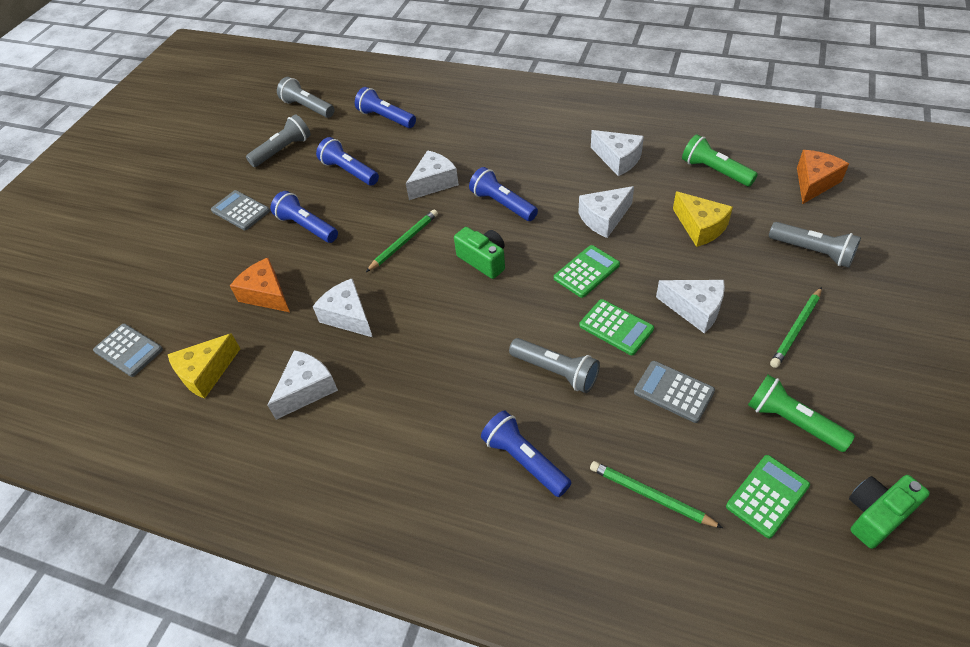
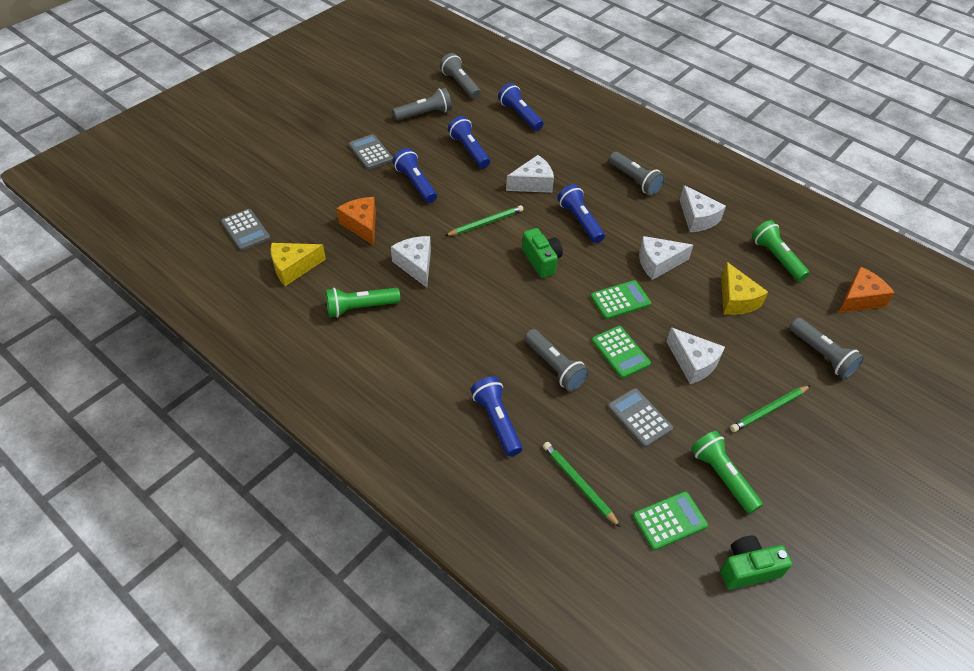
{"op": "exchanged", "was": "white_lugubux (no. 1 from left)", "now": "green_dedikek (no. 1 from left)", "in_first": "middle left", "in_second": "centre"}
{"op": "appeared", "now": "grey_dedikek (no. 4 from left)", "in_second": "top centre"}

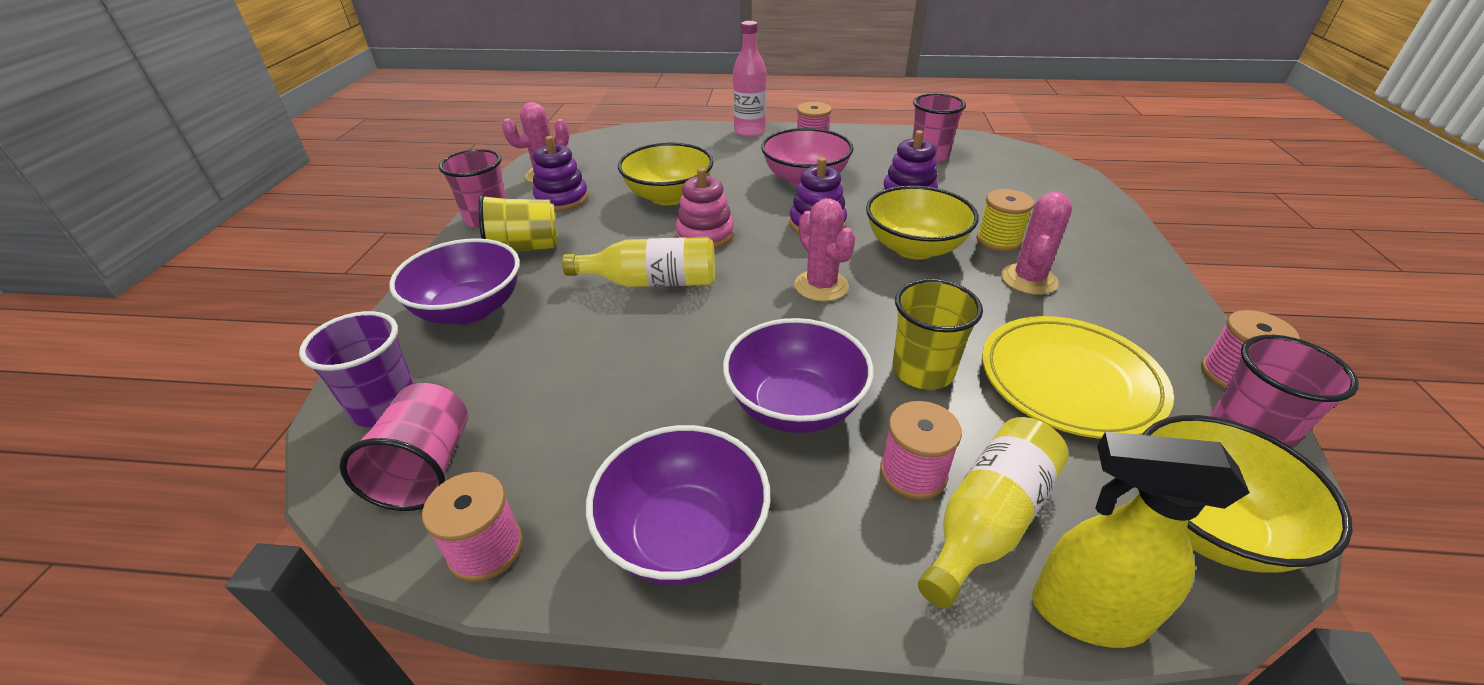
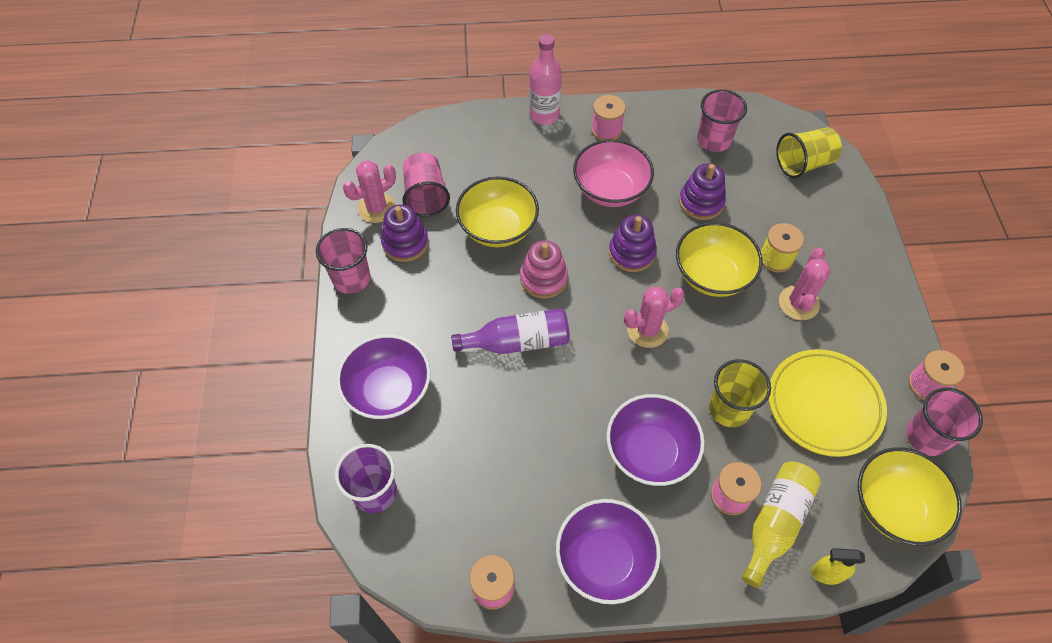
{"op": "relocated", "was": "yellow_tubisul (no. 1 from left in the first image)", "now": "yellow_tubisul (no. 2 from left)", "in_first": "top centre", "in_second": "top right"}
{"op": "spun", "was": "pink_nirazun (no. 2 from left)", "in_first": "centre", "in_second": "centre", "clockwise": -75}
{"op": "colour", "was": "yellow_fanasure (no. 1 from left)", "now": "purple_fanasure", "in_first": "centre", "in_second": "centre"}
{"op": "relocated", "was": "pink_tubisul (no. 1 from left in the first image)", "now": "pink_tubisul (no. 2 from left)", "in_first": "middle left", "in_second": "top centre"}
{"op": "size", "was": "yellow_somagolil", "in_first": "bottom right", "in_second": "bottom right", "ratio": 0.59}

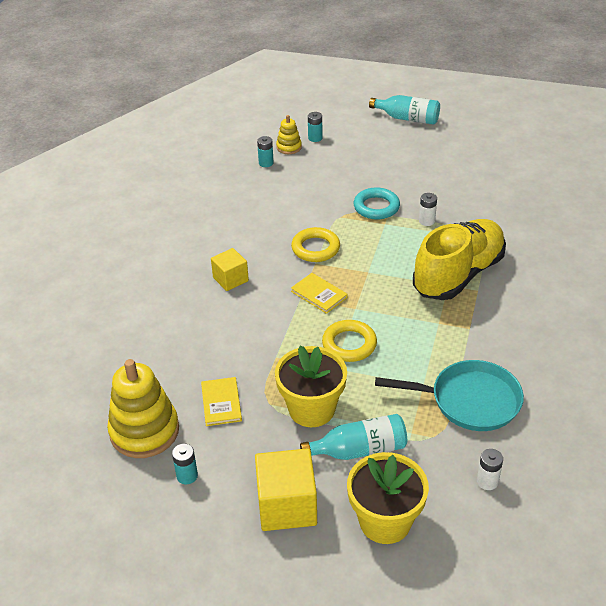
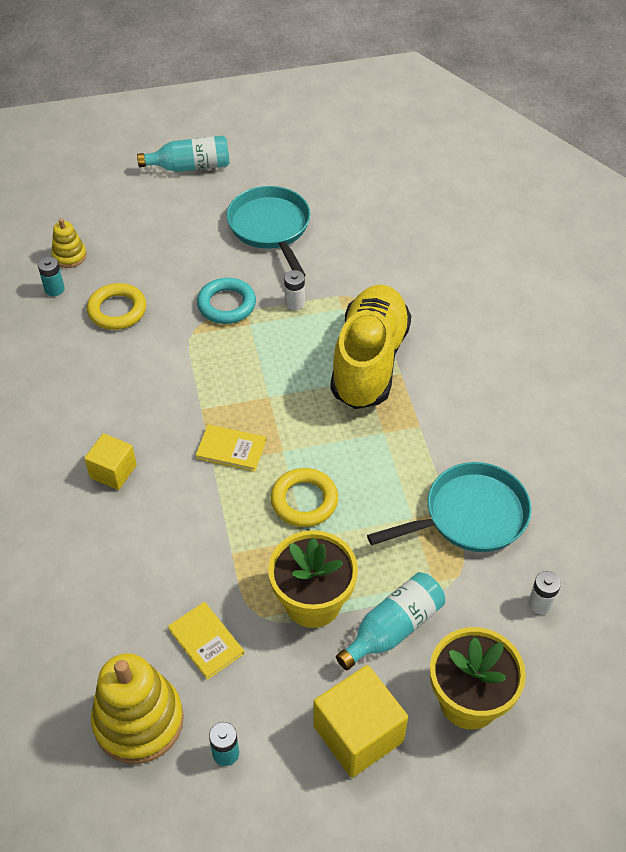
{"op": "missing", "was": "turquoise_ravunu (no. 3 from left)", "in_first": "top centre"}
{"op": "relocated", "was": "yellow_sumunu (no. 1 from left)", "in_first": "centre", "in_second": "middle left"}
{"op": "appeared", "now": "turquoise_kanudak (no. 1 from left)", "in_second": "top centre"}

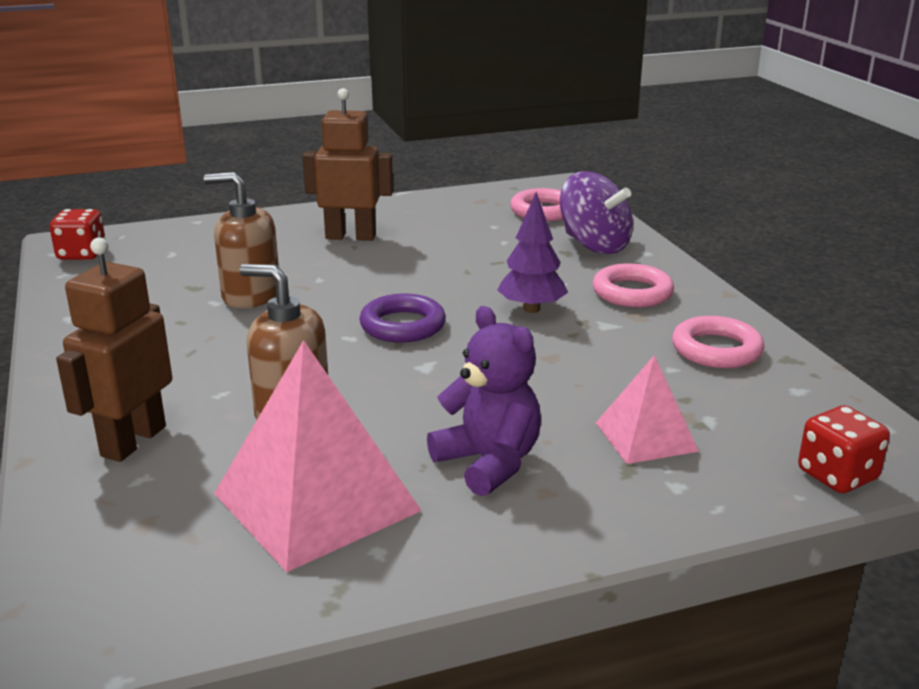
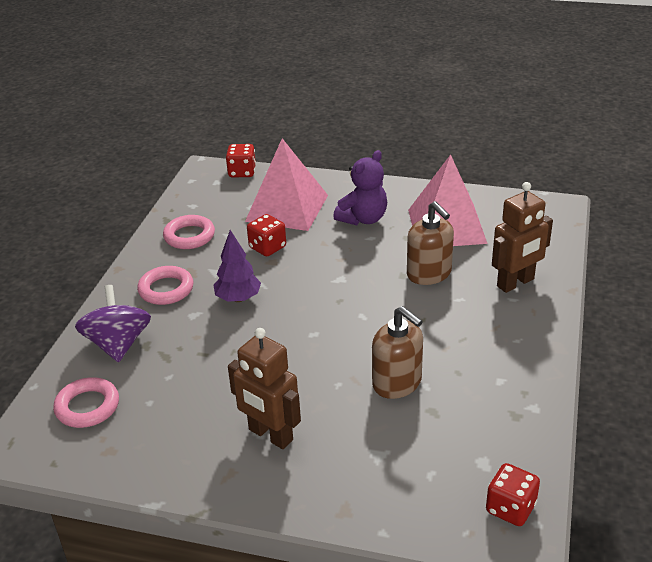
{"op": "missing", "was": "purple_sumunu", "in_first": "centre"}
{"op": "spun", "was": "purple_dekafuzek", "in_first": "centre", "in_second": "top centre", "clockwise": -135}
{"op": "size", "was": "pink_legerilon (no. 2 from left in the first image)", "in_first": "middle right", "in_second": "top centre", "ratio": 1.78}
{"op": "appeared", "now": "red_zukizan (no. 2 from left)", "in_second": "centre"}

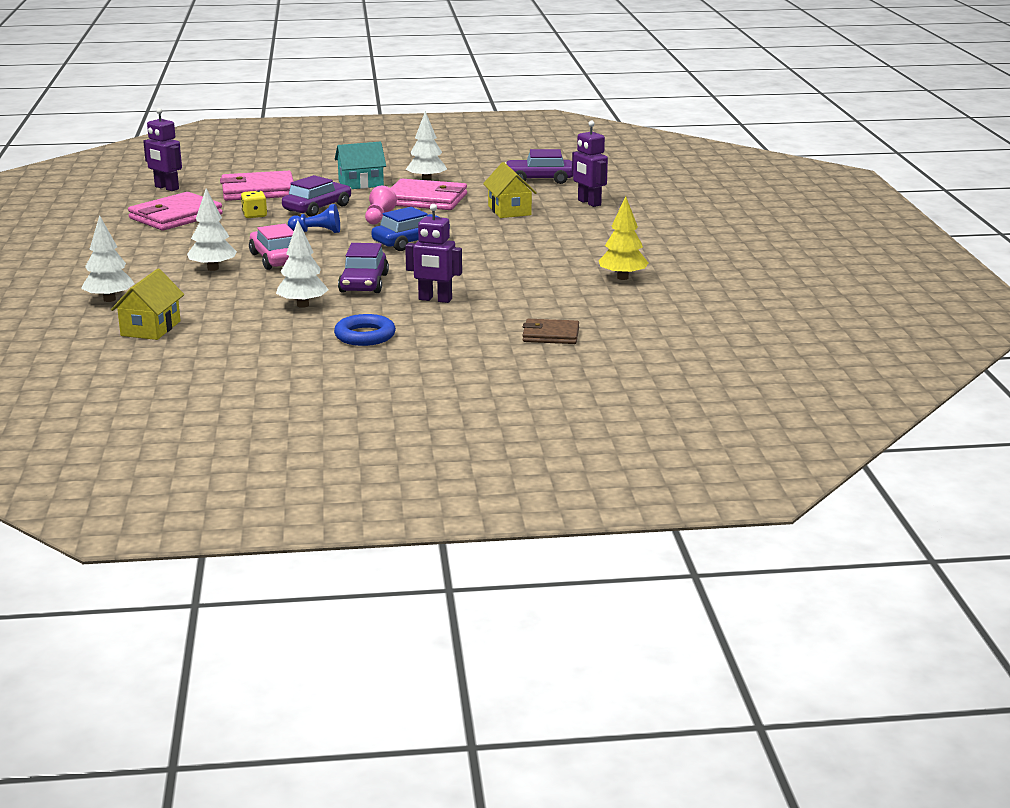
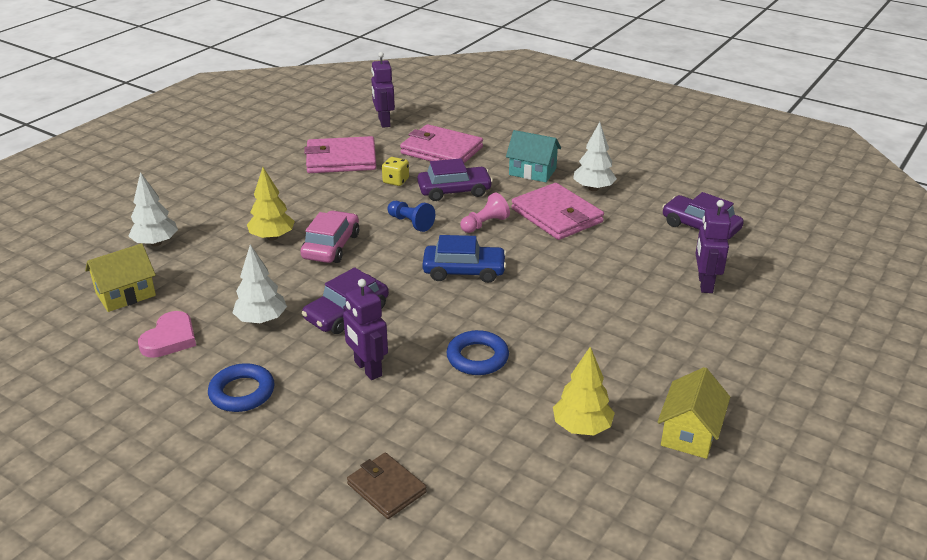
{"op": "relocated", "was": "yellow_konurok (no. 2 from left)", "in_first": "top centre", "in_second": "bottom right"}
{"op": "colour", "was": "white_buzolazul (no. 2 from left)", "now": "yellow_buzolazul (no. 1 from left)", "in_first": "top left", "in_second": "middle left"}
{"op": "appeared", "now": "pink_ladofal", "in_second": "middle left"}
{"op": "appeared", "now": "blue_sumunu (no. 2 from left)", "in_second": "centre"}

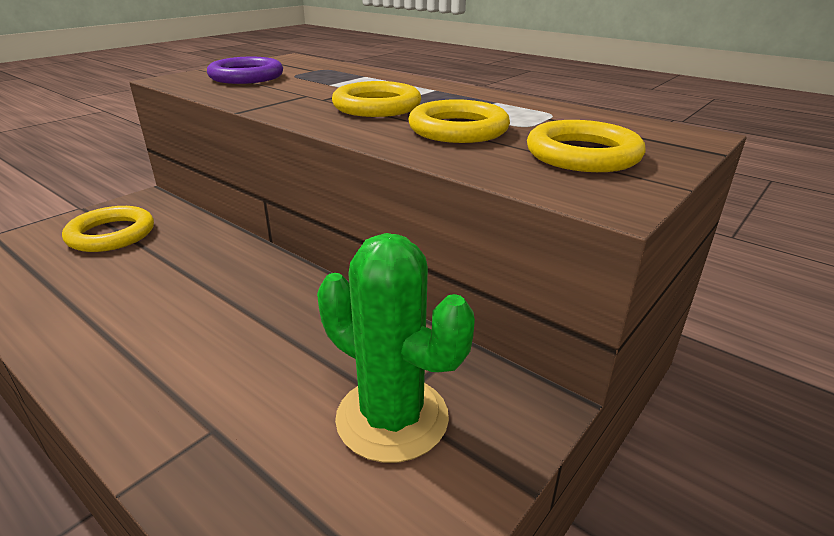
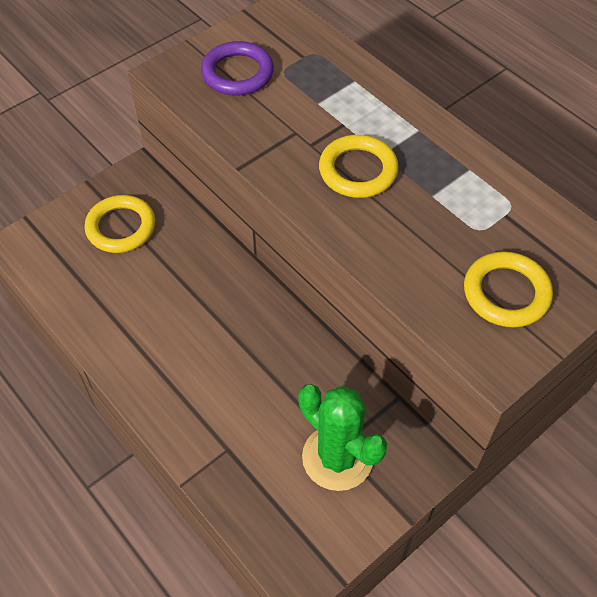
{"op": "missing", "was": "yellow_sumunu (no. 3 from left)", "in_first": "top centre"}

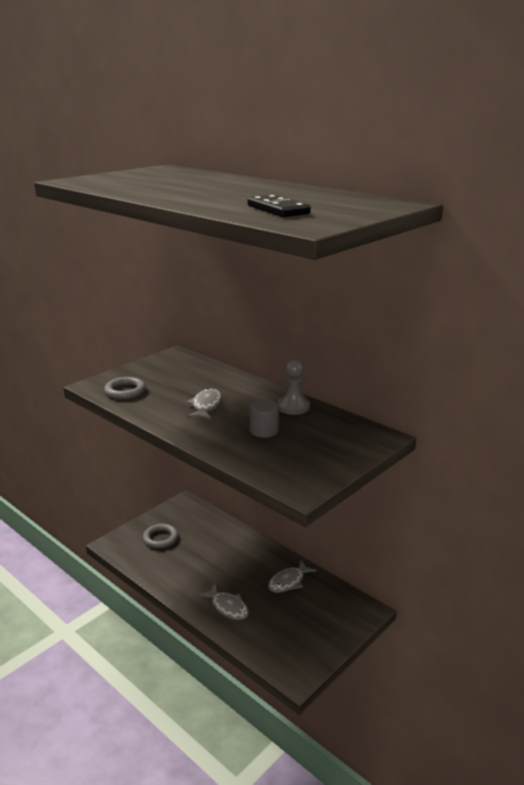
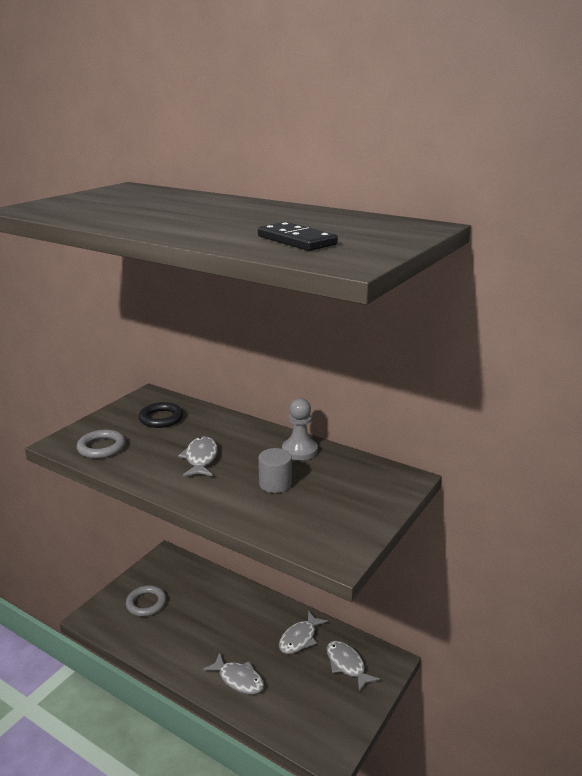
{"op": "appeared", "now": "black_sumunu", "in_second": "middle left"}
{"op": "appeared", "now": "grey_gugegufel (no. 4 from left)", "in_second": "bottom centre"}

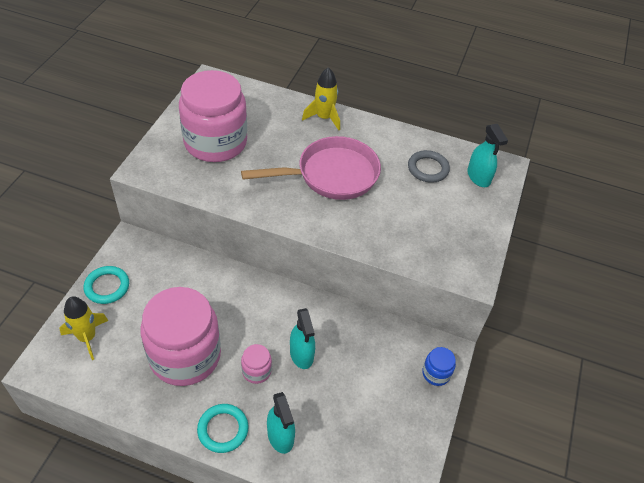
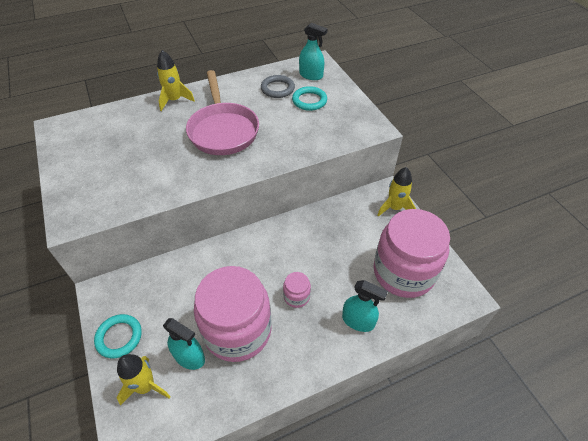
{"op": "relocated", "was": "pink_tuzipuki (no. 2 from left in the first image)", "now": "pink_tuzipuki (no. 3 from left)", "in_first": "top left", "in_second": "middle right"}
{"op": "spun", "was": "pink_kanudak", "in_first": "centre", "in_second": "top centre", "clockwise": 135}
{"op": "relocated", "was": "turquoise_somagolil (no. 2 from left in the first image)", "now": "turquoise_somagolil (no. 1 from left)", "in_first": "bottom centre", "in_second": "bottom left"}
{"op": "exchanged", "was": "blue_tuzipuki", "now": "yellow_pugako (no. 3 from left)", "in_first": "bottom right", "in_second": "middle right"}
{"op": "relocated", "was": "turquoise_sumunu (no. 2 from left)", "in_first": "bottom centre", "in_second": "top centre"}

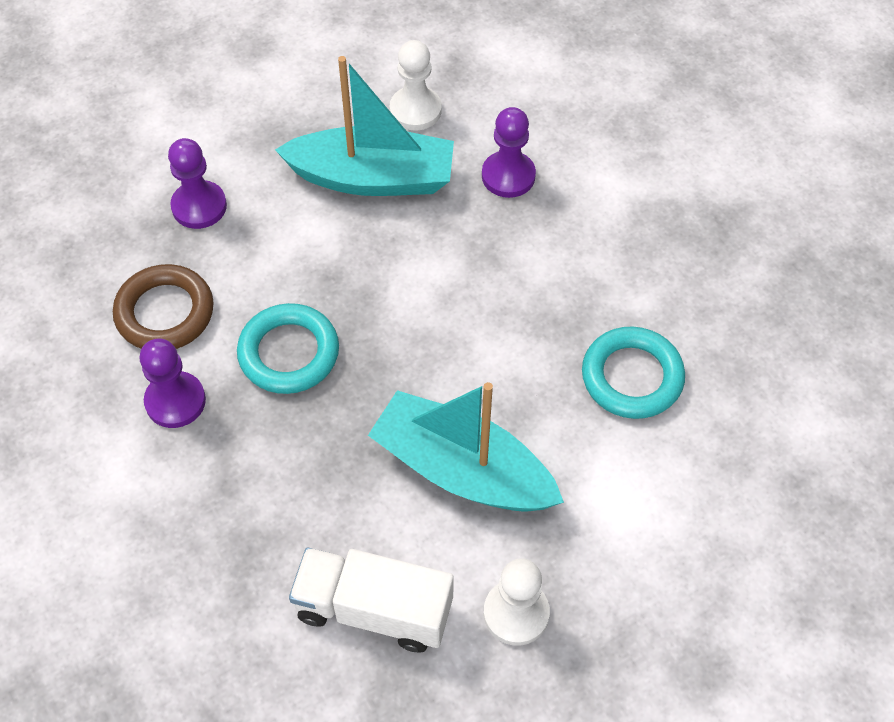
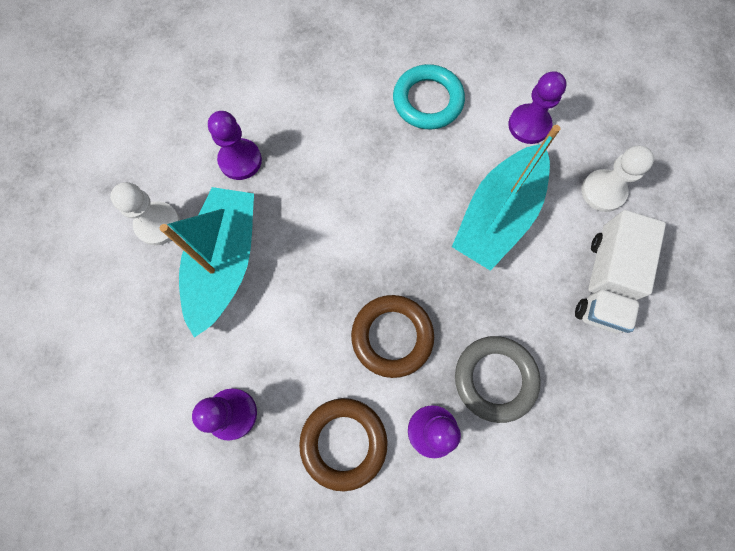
{"op": "colour", "was": "turquoise_sumunu (no. 1 from left)", "now": "brown_sumunu (no. 2 from left)", "in_first": "middle left", "in_second": "centre"}
{"op": "appeared", "now": "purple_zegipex (no. 4 from left)", "in_second": "top right"}
{"op": "appeared", "now": "grey_sumunu", "in_second": "bottom right"}

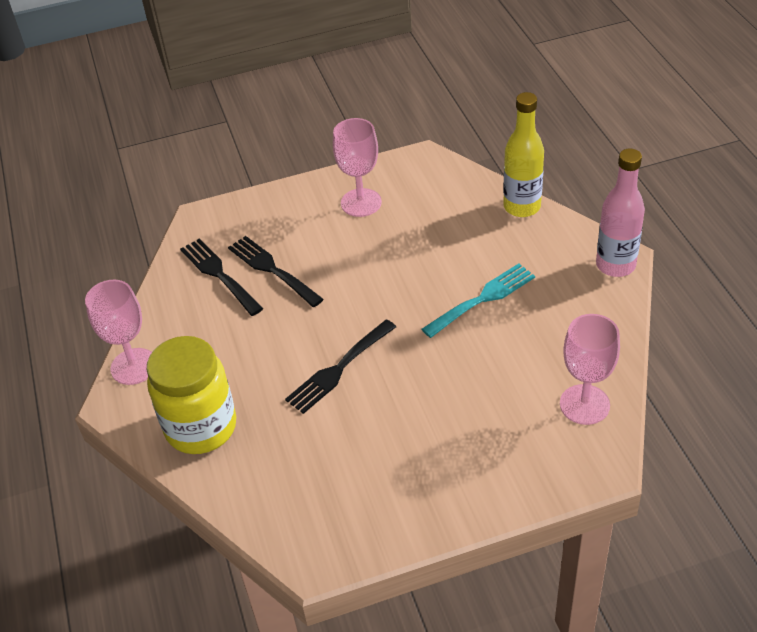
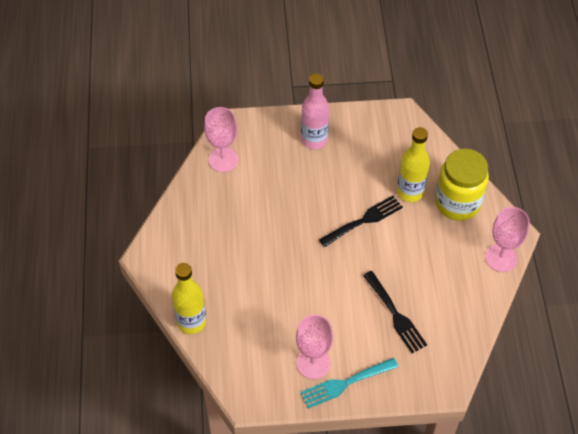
{"op": "relocated", "was": "pink_fanasure", "in_first": "middle right", "in_second": "top centre"}
{"op": "missing", "was": "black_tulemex (no. 1 from left)", "in_first": "middle left"}
{"op": "relocated", "was": "turquoise_tulemex", "in_first": "centre", "in_second": "bottom centre"}
{"op": "appeared", "now": "yellow_fanasure (no. 2 from left)", "in_second": "middle right"}

